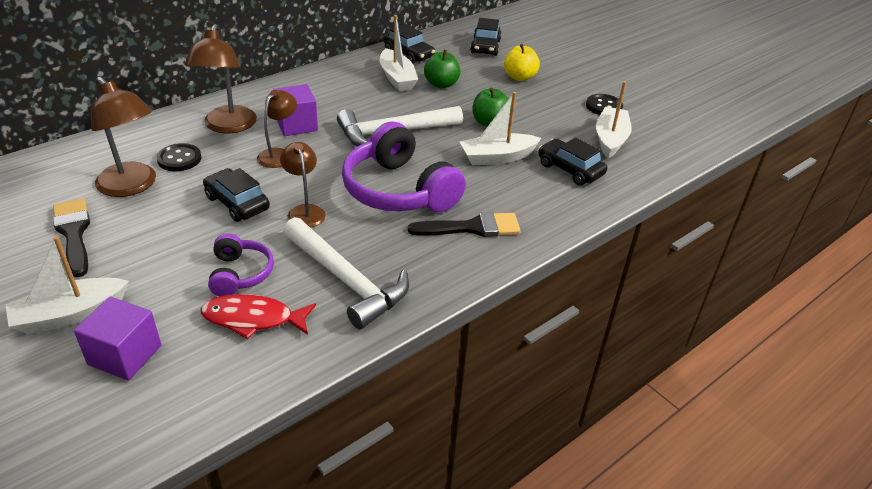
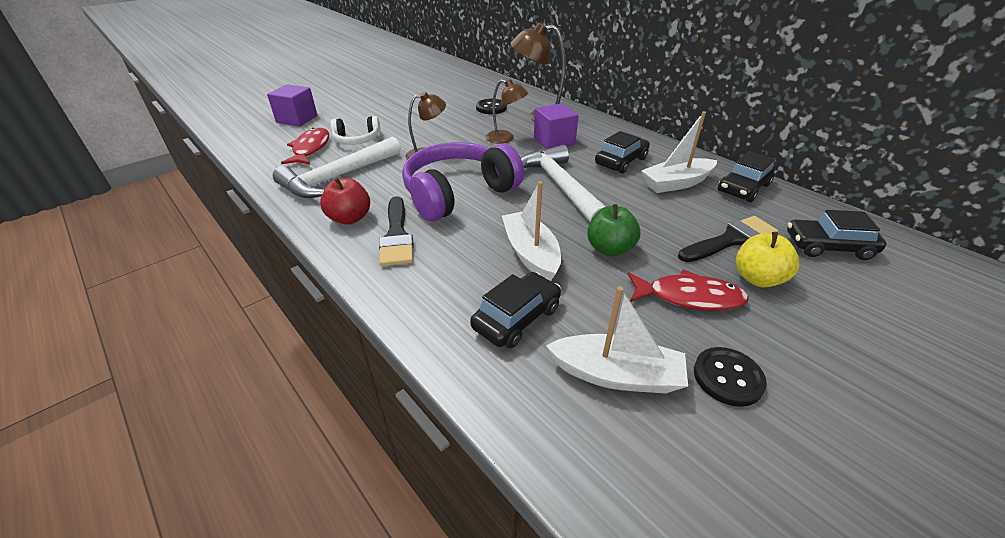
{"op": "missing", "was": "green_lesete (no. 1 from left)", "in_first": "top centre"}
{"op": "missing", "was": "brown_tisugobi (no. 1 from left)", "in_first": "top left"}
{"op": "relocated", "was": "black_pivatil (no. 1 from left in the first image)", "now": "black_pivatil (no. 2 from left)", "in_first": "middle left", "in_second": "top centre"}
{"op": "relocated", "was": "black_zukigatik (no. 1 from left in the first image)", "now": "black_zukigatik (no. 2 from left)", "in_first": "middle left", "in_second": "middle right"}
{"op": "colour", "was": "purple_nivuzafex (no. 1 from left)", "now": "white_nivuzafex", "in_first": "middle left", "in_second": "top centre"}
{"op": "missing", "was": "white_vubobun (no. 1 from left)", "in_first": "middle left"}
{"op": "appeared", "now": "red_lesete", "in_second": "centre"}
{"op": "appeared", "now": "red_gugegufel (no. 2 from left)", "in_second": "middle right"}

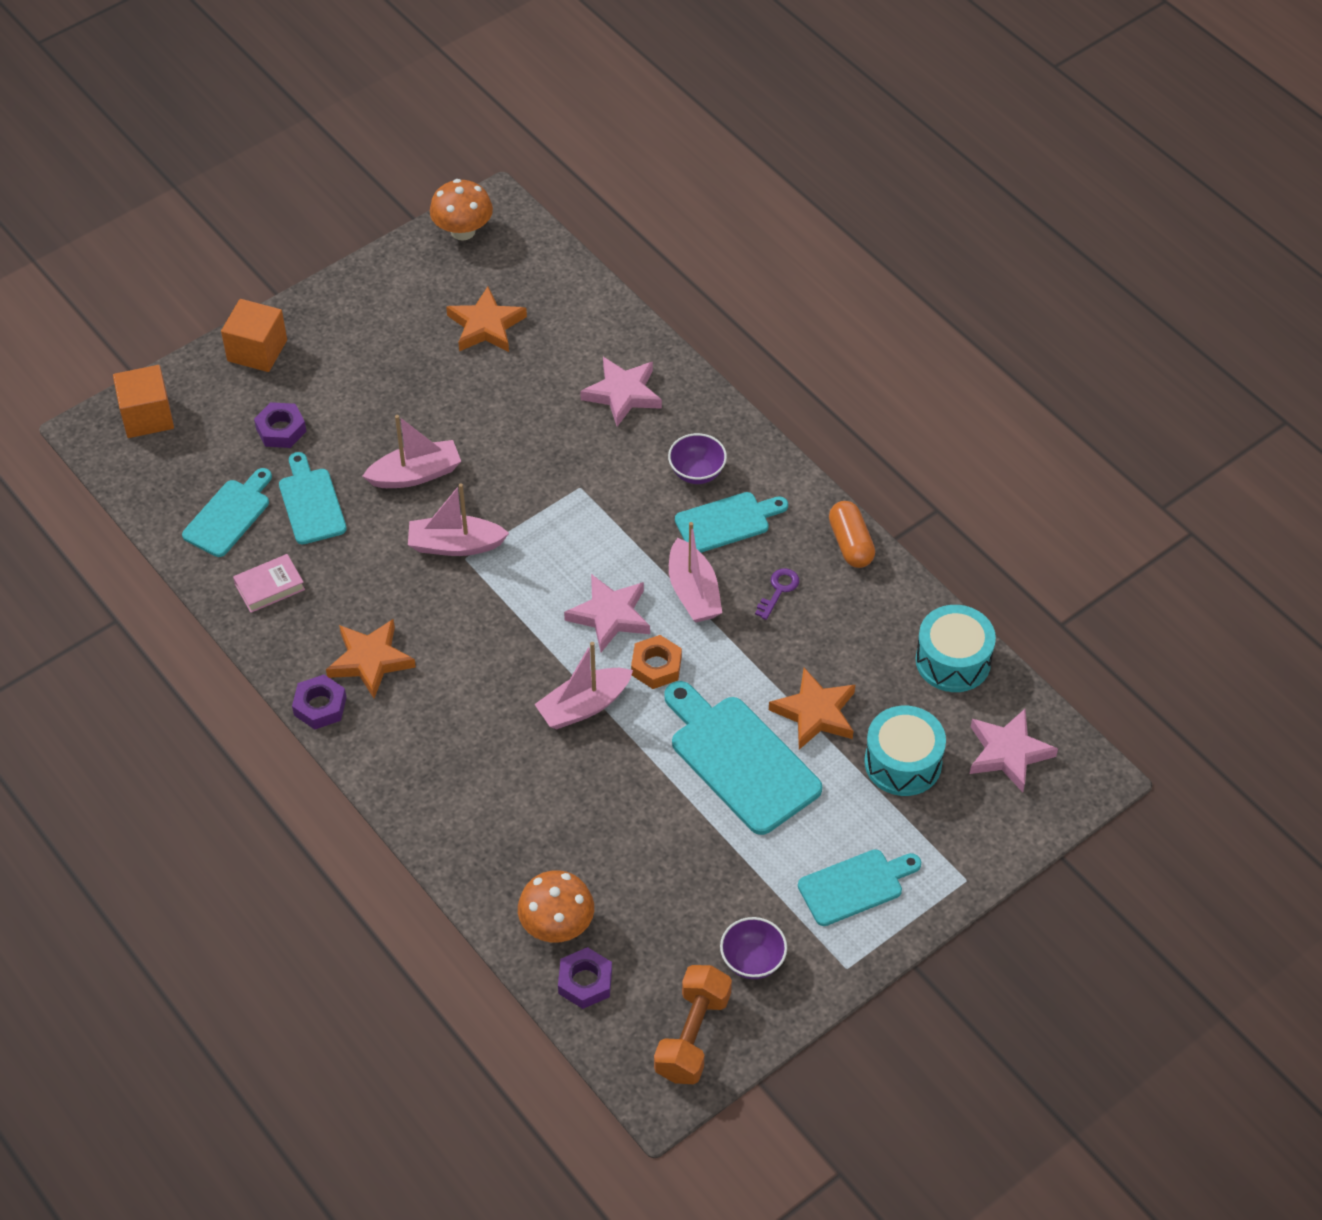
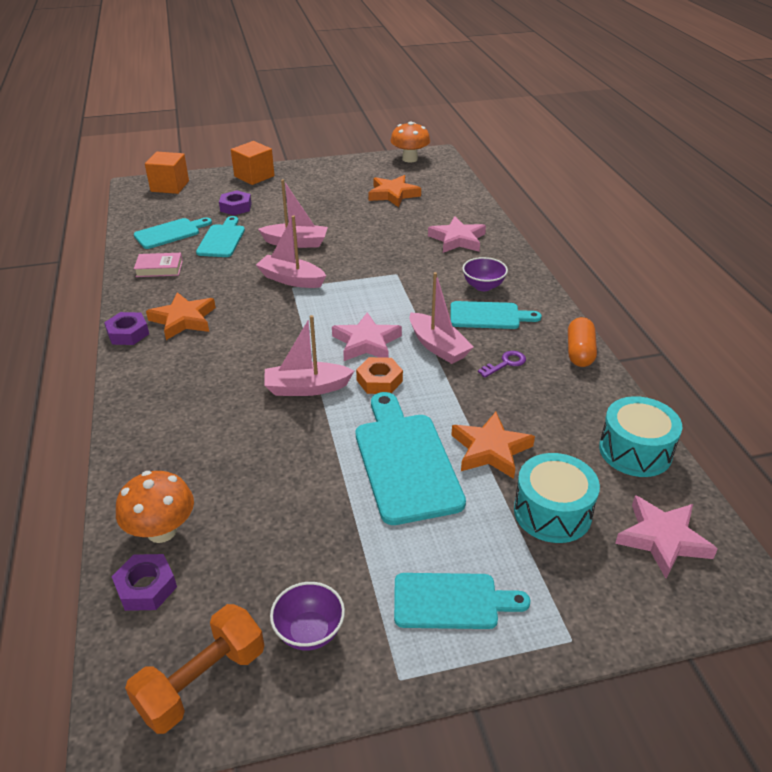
{"op": "spun", "was": "pink_vubobun (no. 4 from left)", "in_first": "centre", "in_second": "centre", "clockwise": -45}

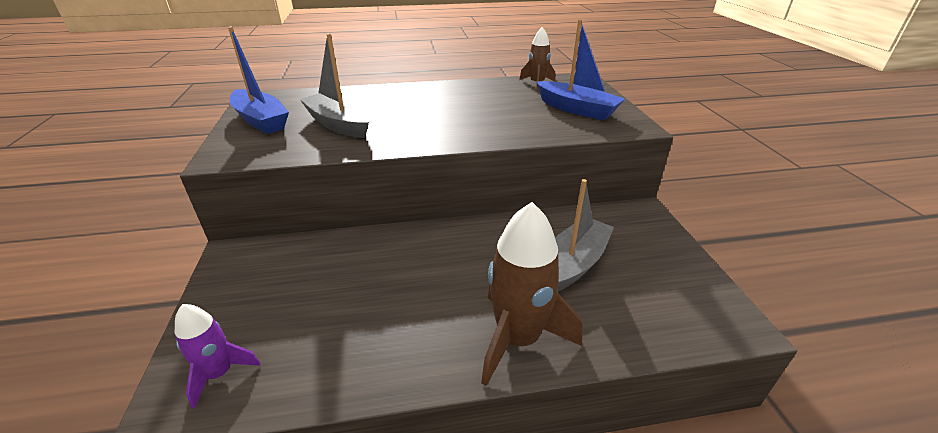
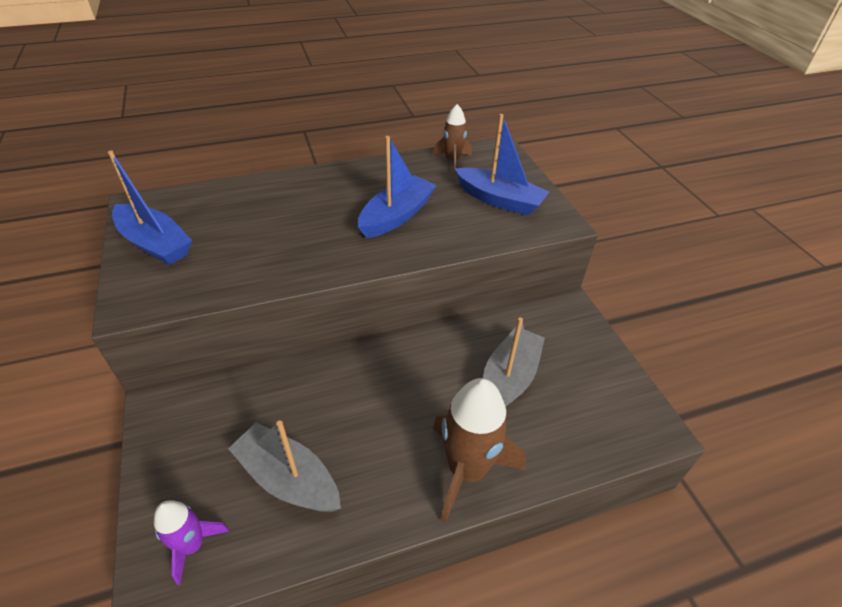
{"op": "relocated", "was": "grey_vubobun (no. 1 from left)", "in_first": "top centre", "in_second": "bottom centre"}
{"op": "appeared", "now": "blue_vubobun (no. 2 from left)", "in_second": "top centre"}

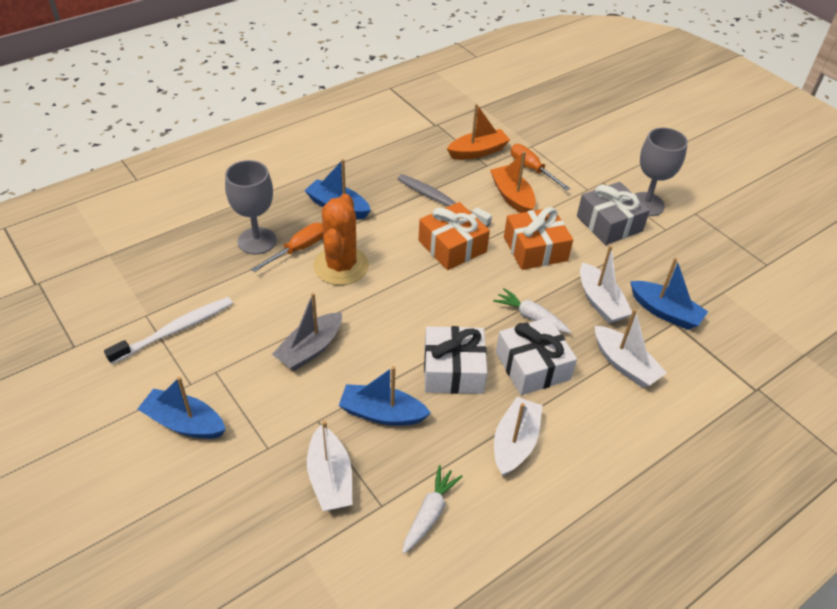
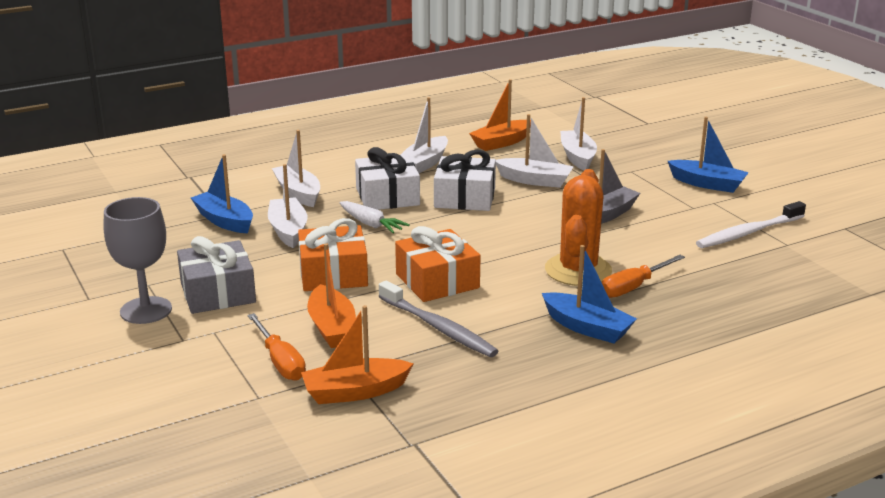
{"op": "missing", "was": "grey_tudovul (no. 1 from left)", "in_first": "middle left"}
{"op": "colour", "was": "blue_vubobun (no. 3 from left)", "now": "white_vubobun (no. 4 from left)", "in_first": "centre", "in_second": "top centre"}
{"op": "exchanged", "was": "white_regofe (no. 1 from left)", "now": "orange_vubobun (no. 3 from left)", "in_first": "bottom centre", "in_second": "top centre"}

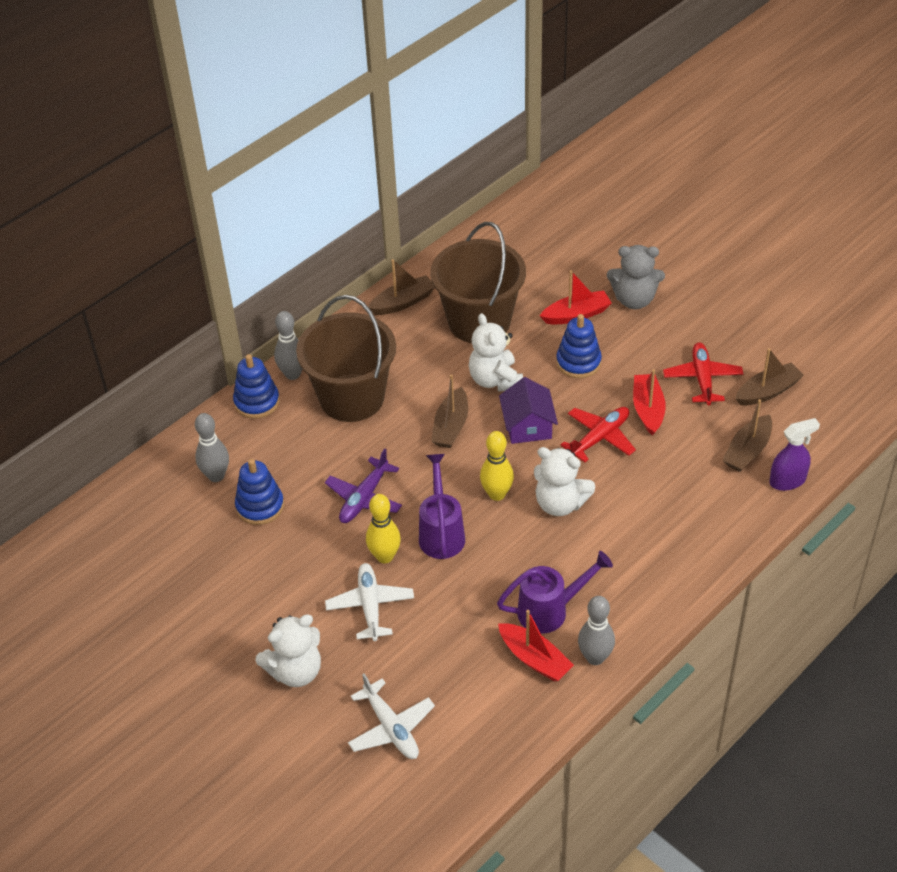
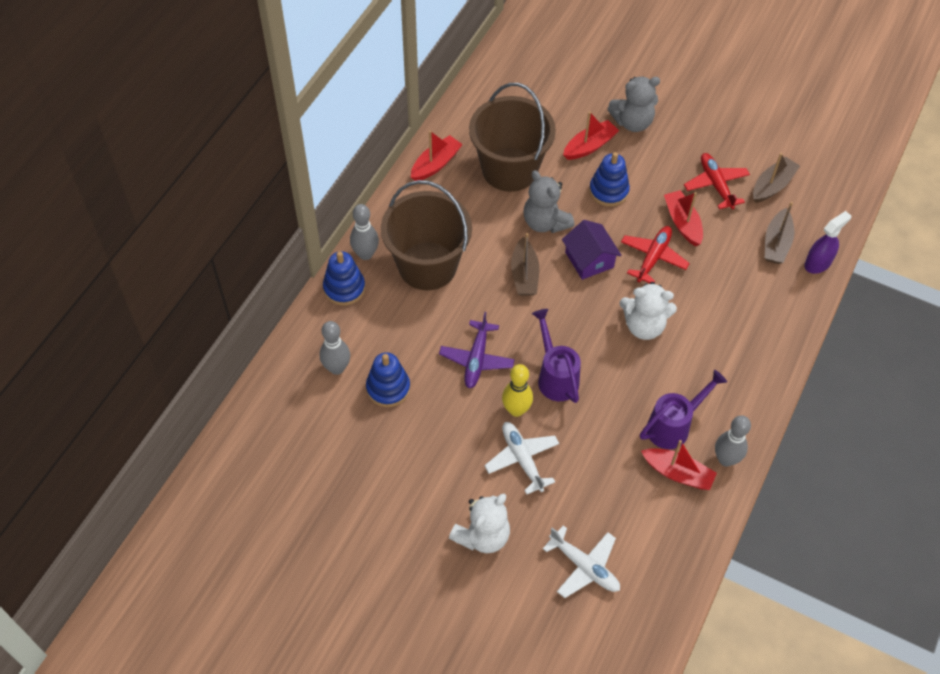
{"op": "colour", "was": "brown_vubobun (no. 1 from left)", "now": "red_vubobun (no. 1 from left)", "in_first": "top centre", "in_second": "top centre"}
{"op": "colour", "was": "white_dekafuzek (no. 2 from left)", "now": "grey_dekafuzek (no. 1 from left)", "in_first": "centre", "in_second": "top centre"}
{"op": "missing", "was": "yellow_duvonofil (no. 2 from left)", "in_first": "centre"}

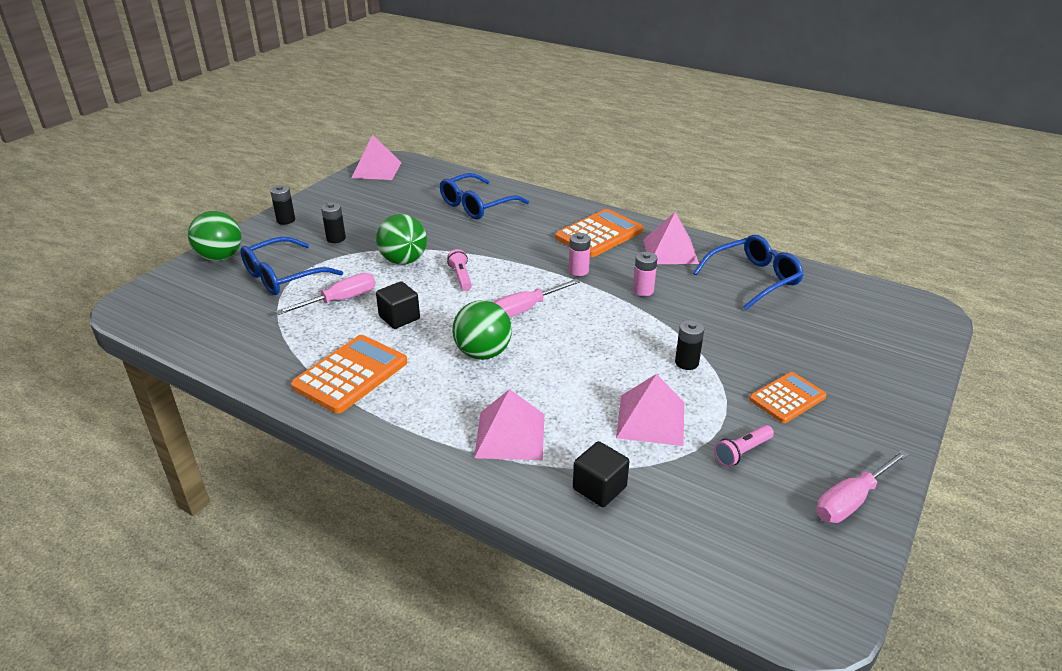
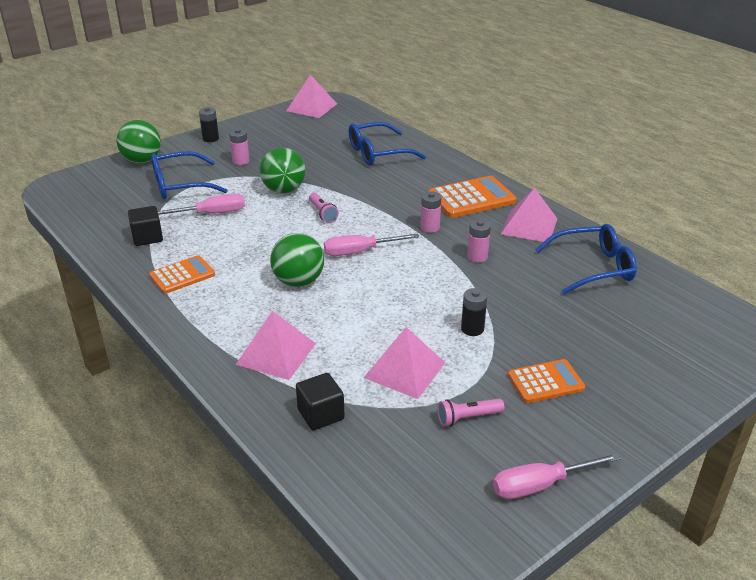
{"op": "colour", "was": "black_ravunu (no. 2 from left)", "now": "pink_ravunu (no. 1 from left)", "in_first": "top left", "in_second": "top left"}
{"op": "spun", "was": "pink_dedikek (no. 1 from left)", "in_first": "centre", "in_second": "centre", "clockwise": 150}
{"op": "relocated", "was": "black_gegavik (no. 1 from left)", "in_first": "centre", "in_second": "middle left"}
{"op": "size", "was": "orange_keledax (no. 1 from left)", "in_first": "middle left", "in_second": "middle left", "ratio": 0.64}

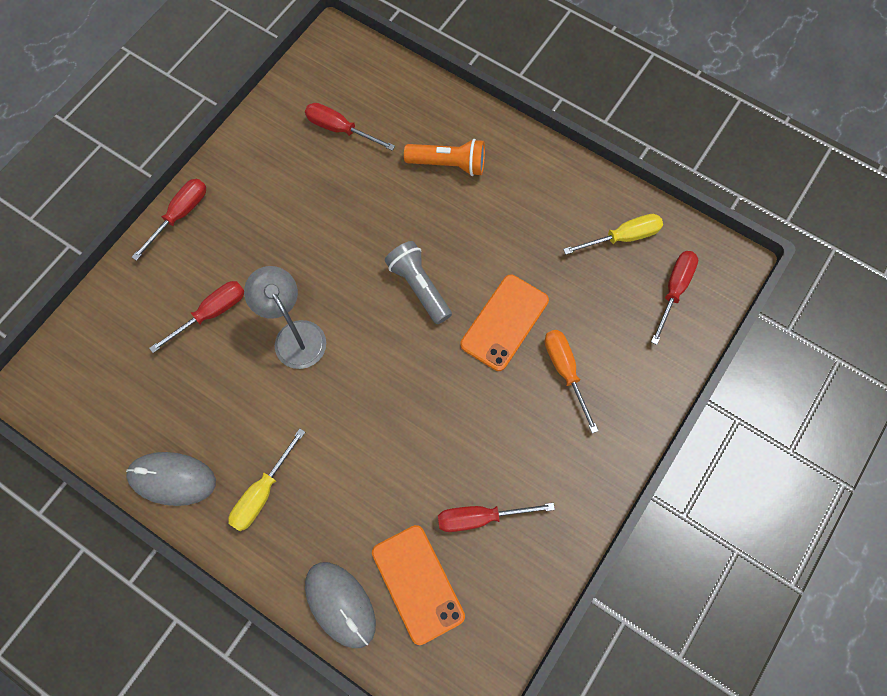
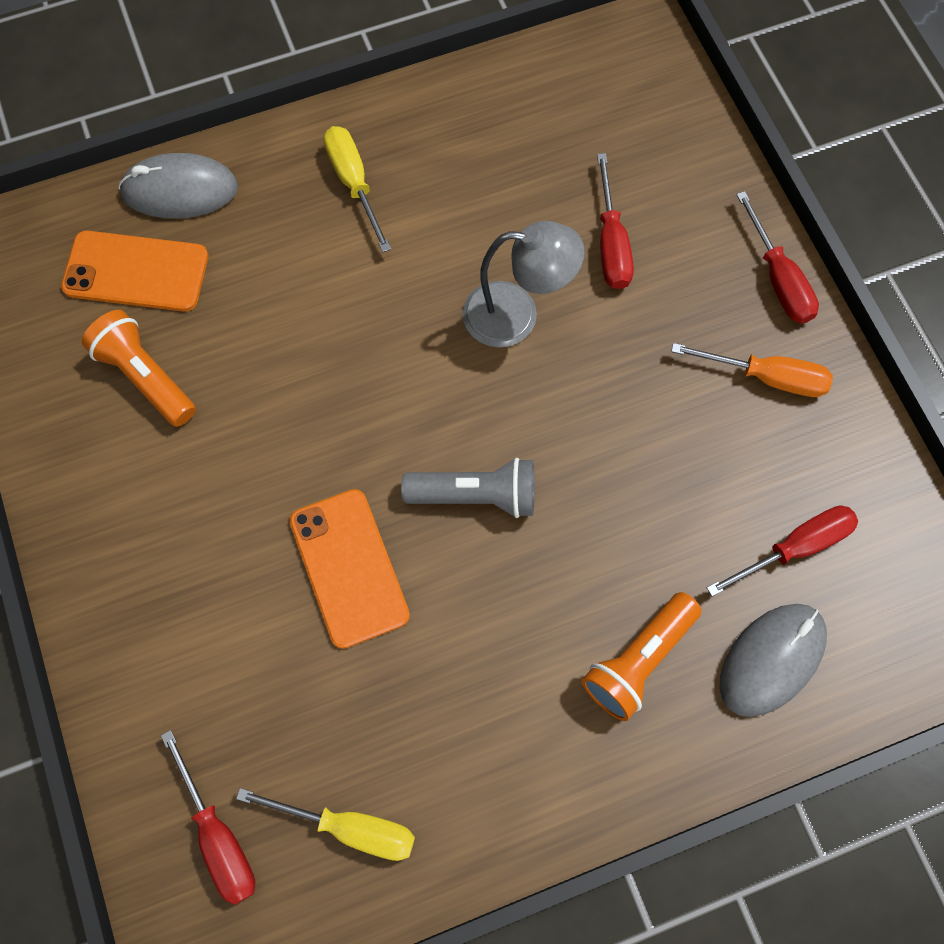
{"op": "spun", "was": "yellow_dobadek (no. 2 from left in the first image)", "in_first": "middle right", "in_second": "bottom centre", "clockwise": -90}
{"op": "relocated", "was": "orange_dobadek", "in_first": "centre", "in_second": "middle right"}
{"op": "relocated", "was": "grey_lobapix (no. 1 from left in the first image)", "now": "grey_lobapix (no. 2 from left)", "in_first": "bottom left", "in_second": "bottom right"}
{"op": "exchanged", "was": "red_dobadek (no. 4 from left)", "now": "orange_dedikek (no. 1 from left)", "in_first": "bottom centre", "in_second": "middle left"}

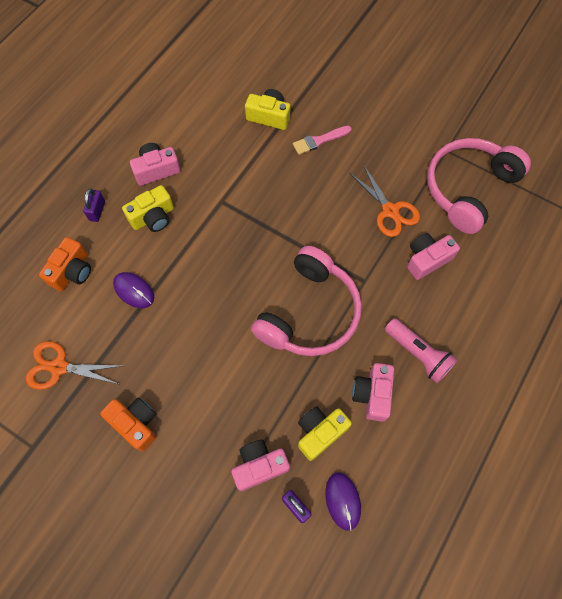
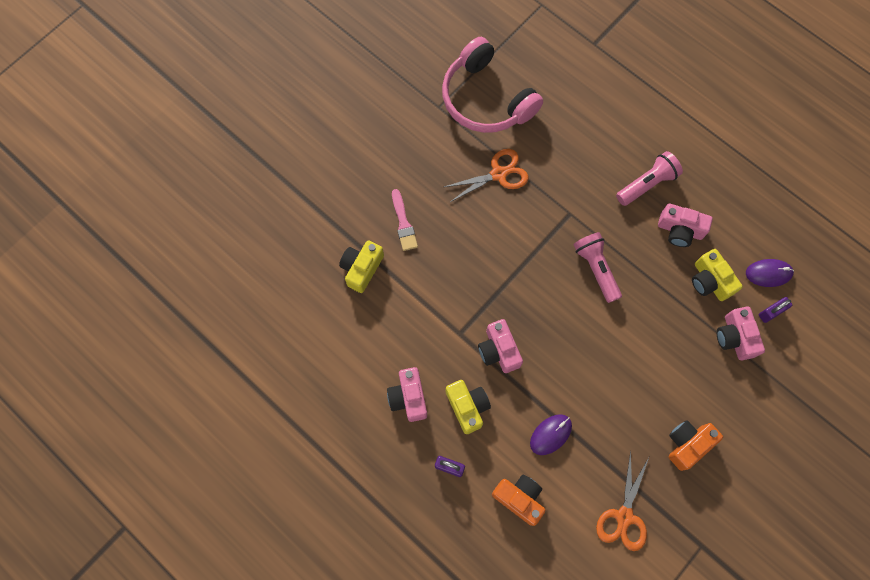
{"op": "relocated", "was": "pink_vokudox (no. 4 from left in the first image)", "now": "pink_vokudox (no. 2 from left)", "in_first": "middle right", "in_second": "centre"}
{"op": "exchanged", "was": "pink_nivuzafex (no. 1 from left)", "now": "pink_dedikek (no. 1 from left)", "in_first": "centre", "in_second": "middle right"}

